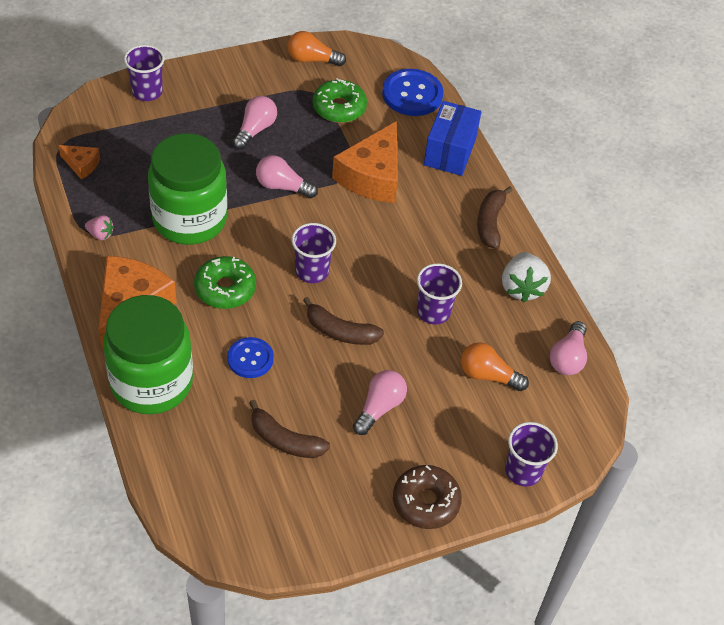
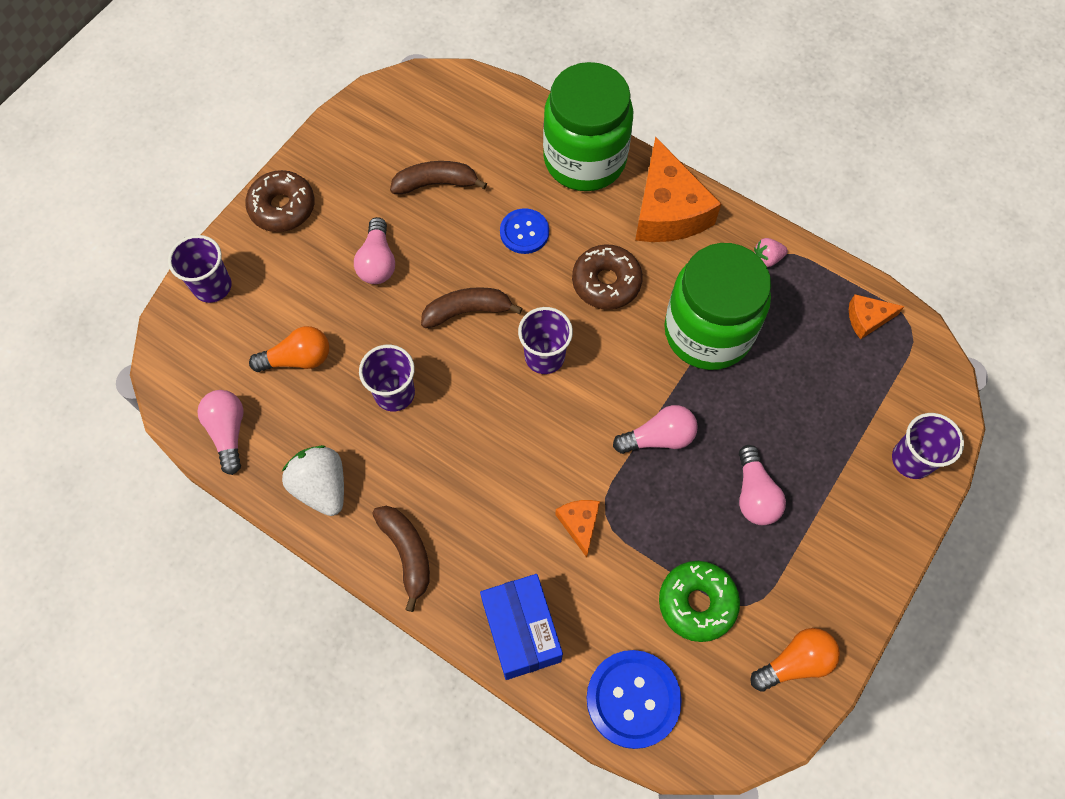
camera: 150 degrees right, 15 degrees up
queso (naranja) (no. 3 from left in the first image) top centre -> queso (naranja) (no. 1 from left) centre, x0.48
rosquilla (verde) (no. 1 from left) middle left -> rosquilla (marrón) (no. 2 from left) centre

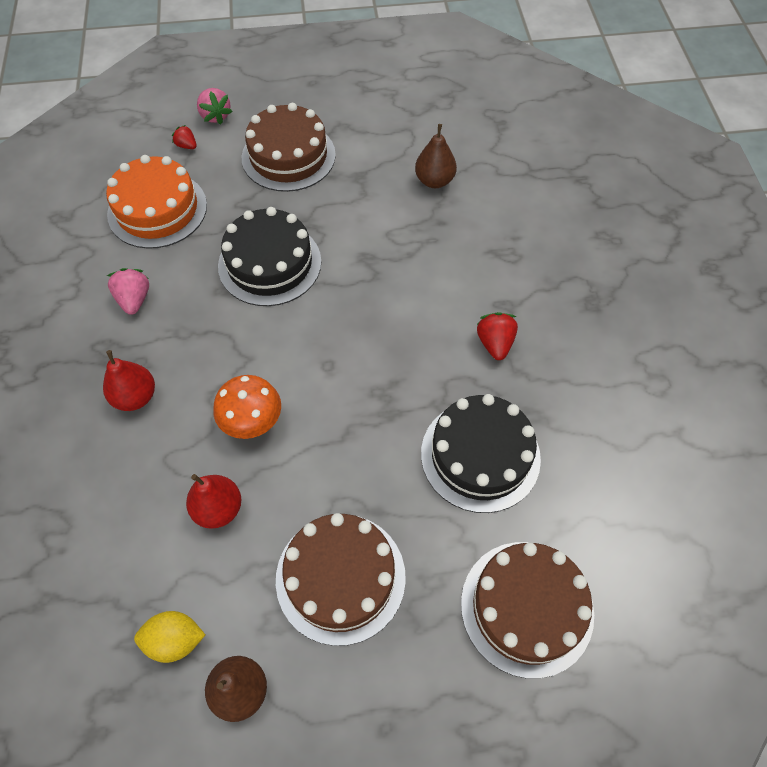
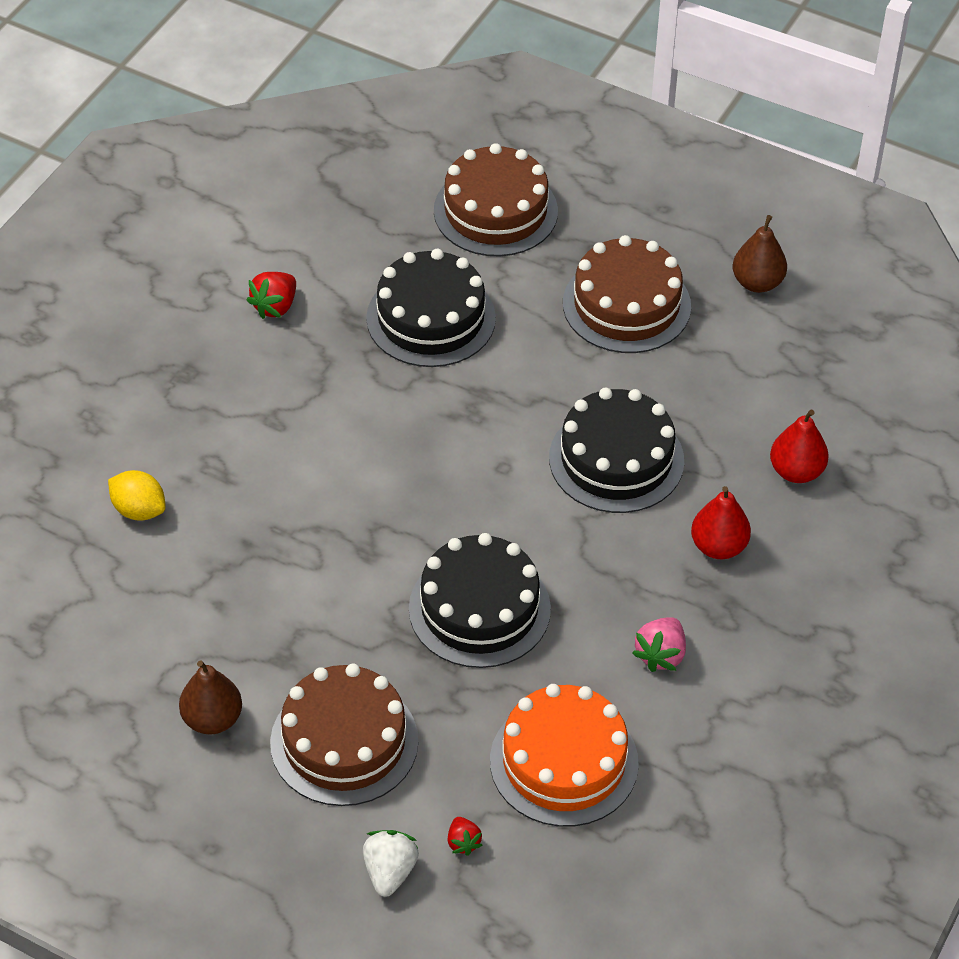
camera: 145 degrees left, 10 degrees down
limón (amarillo) bottom left -> limón (amarillo) middle left, relocated
pera (marrón) (no. 2 from left in the first image) top centre -> pera (marrón) (no. 1 from left) bottom left, relocated
fresa (rojo) (no. 2 from left in the first image) centre -> fresa (rojo) (no. 1 from left) top left, relocated
fresa (rosa) (no. 2 from left) top left -> fresa (blanco) bottom centre
seta (naranja) middle left -> tarta (negro) (no. 3 from left) centre
pera (rojo) (no. 2 from left) middle left -> pera (rojo) (no. 2 from left) middle right, relocated

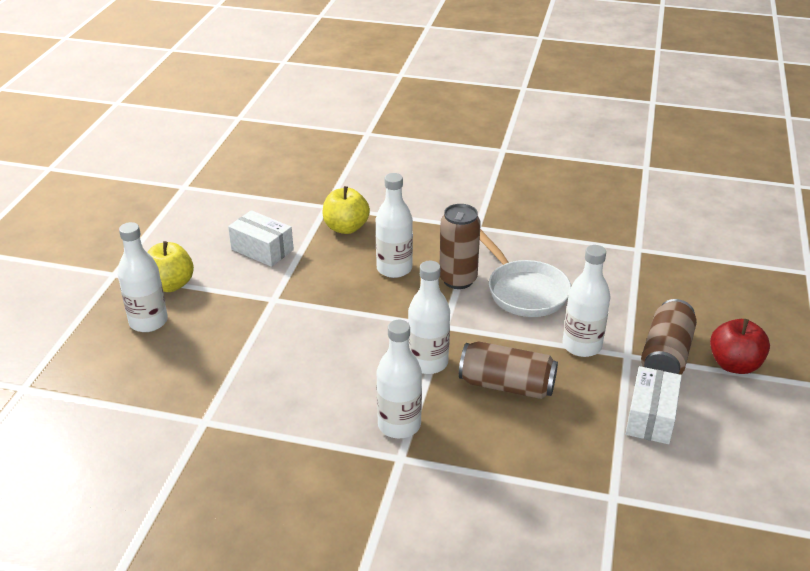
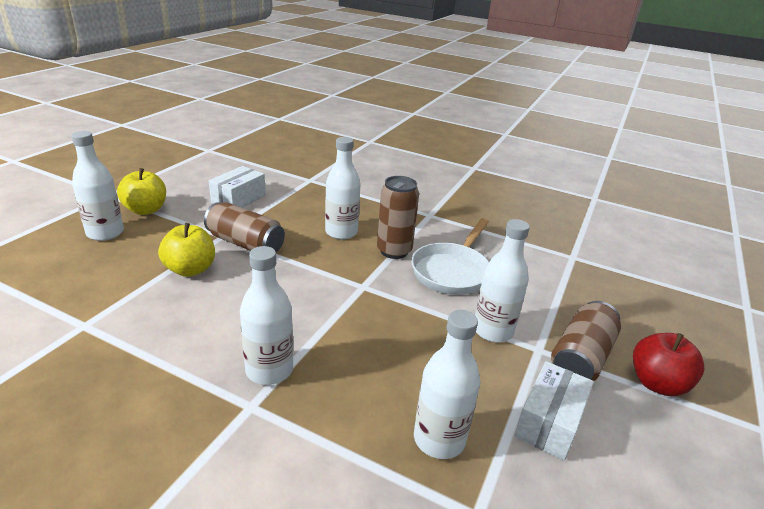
camera: 10 degrees right, 5 degrees down
manzana (amarillo) (no. 2 from left) centre -> manzana (amarillo) (no. 2 from left) middle left, relocated
lata (marrón) (no. 2 from left in the first image) centre -> lata (marrón) (no. 1 from left) middle left, relocated
caja (blanco) (no. 1 from left) middle left, 75 degrees clockwise
sartén (blanco) centre, 45 degrees clockwise
botella (blanco) (no. 4 from left) centre -> botella (blanco) (no. 4 from left) bottom centre, relocated

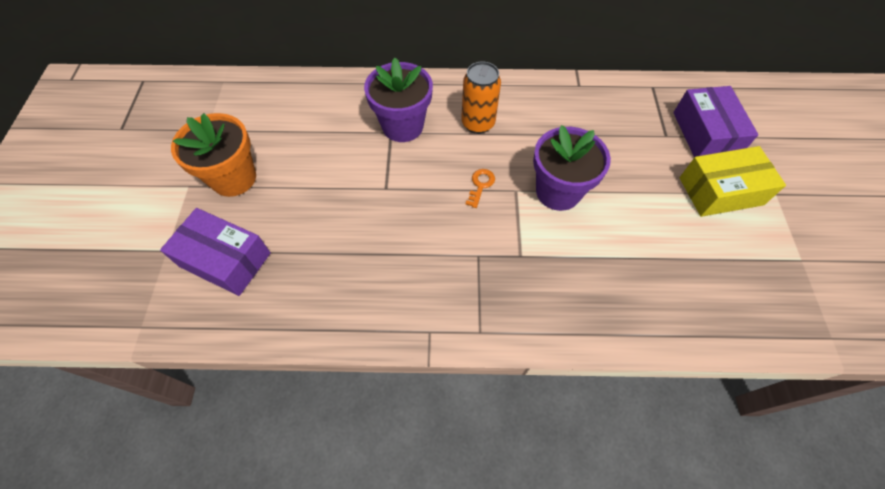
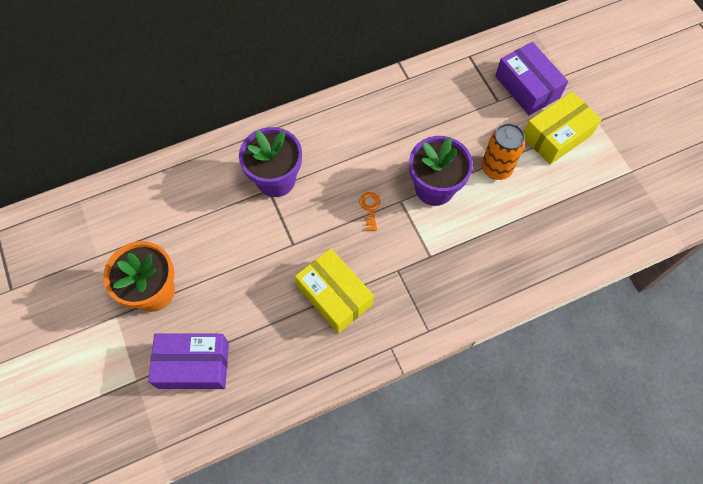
camera: 25 degrees left, 5 degrees up
none -> caja (amarillo) (no. 1 from left) centre
lata (naranja) top centre -> lata (naranja) top right, relocated

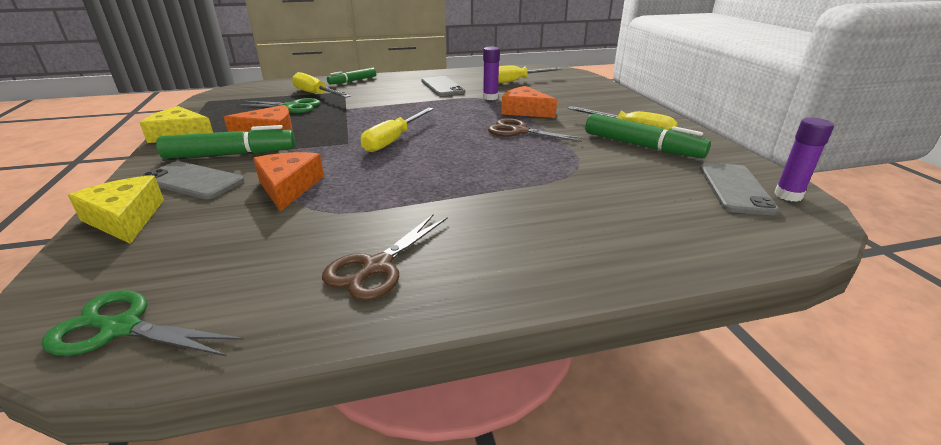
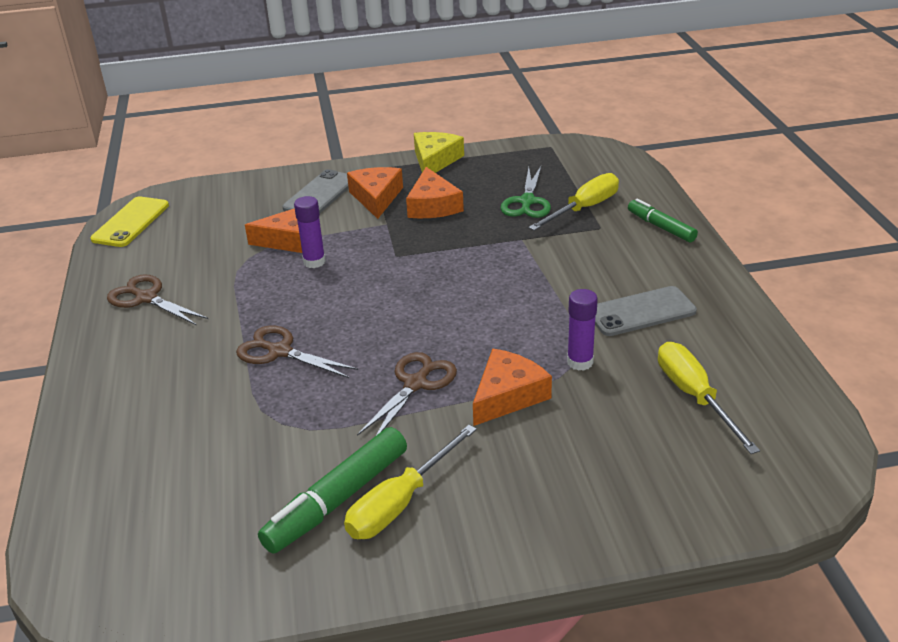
camera: 95 degrees right, 5 degrees up
tijeras (verde) (no. 1 from left) bottom left -> móvil (amarillo) middle left
none -> tijeras (marrón) (no. 2 from left) middle left
barra de pegamento (morado) (no. 2 from left in the first image) middle right -> barra de pegamento (morado) (no. 1 from left) centre, relocated
rotulador (verde) (no. 1 from left) top left -> queso (naranja) (no. 2 from left) top centre
queso (amarillo) (no. 1 from left) middle left -> none
destornillador (amarillo) (no. 2 from left) top centre -> none
móvil (gris) (no. 3 from left) middle right -> none

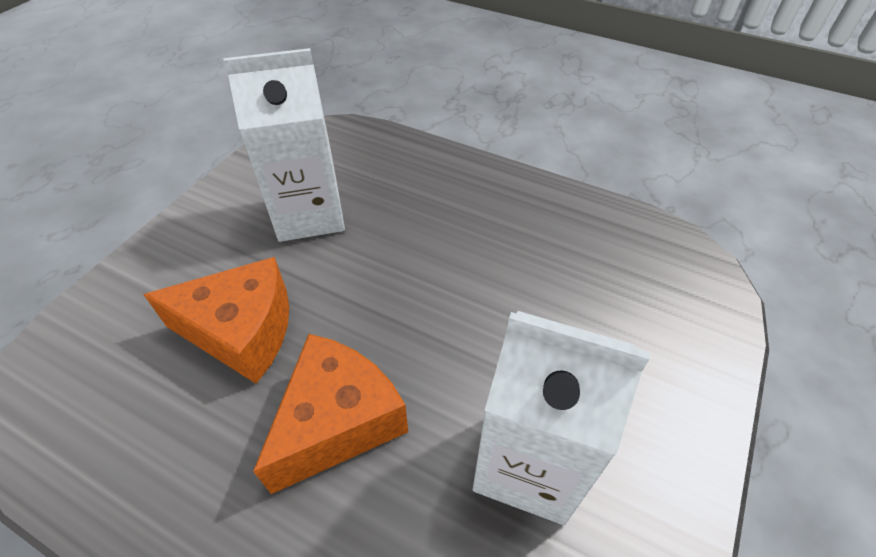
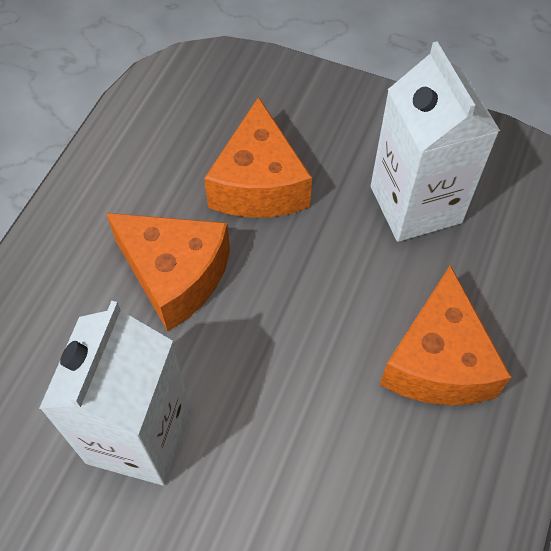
camera: 85 degrees right, 10 degrees up
none -> queso (naranja) (no. 3 from left) middle right

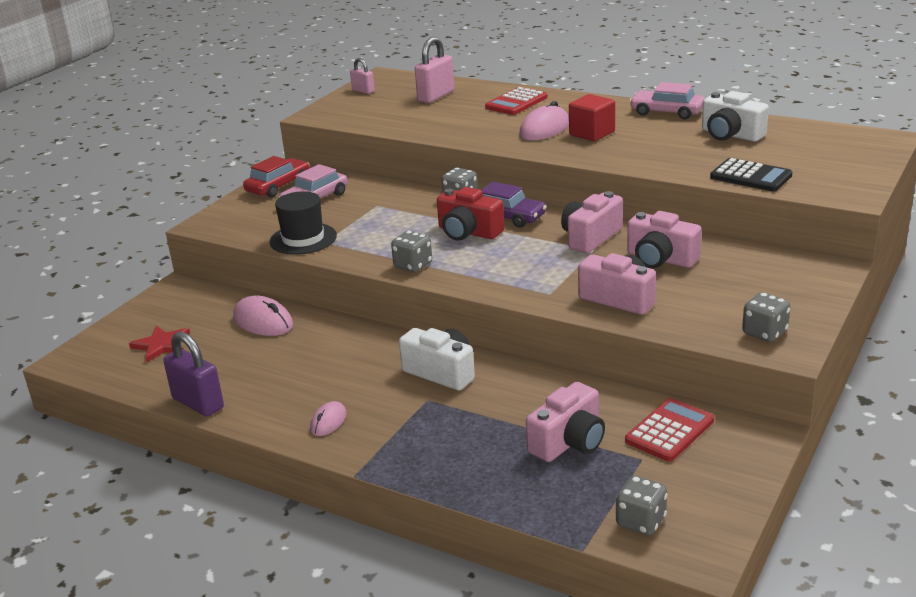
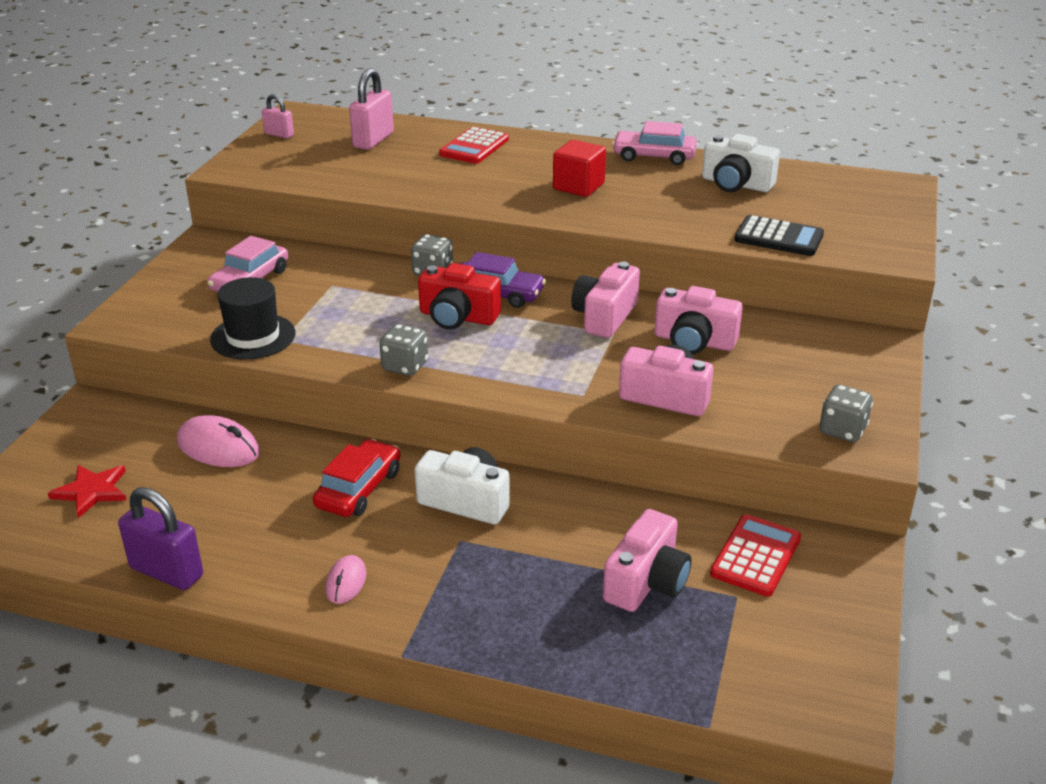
camera: 15 degrees left, 5 degrees up
coche (rojo) top left -> coche (rojo) centre, relocated
ratón (rosa) (no. 3 from left) top centre -> none
dado (gris) (no. 3 from left) bottom right -> none

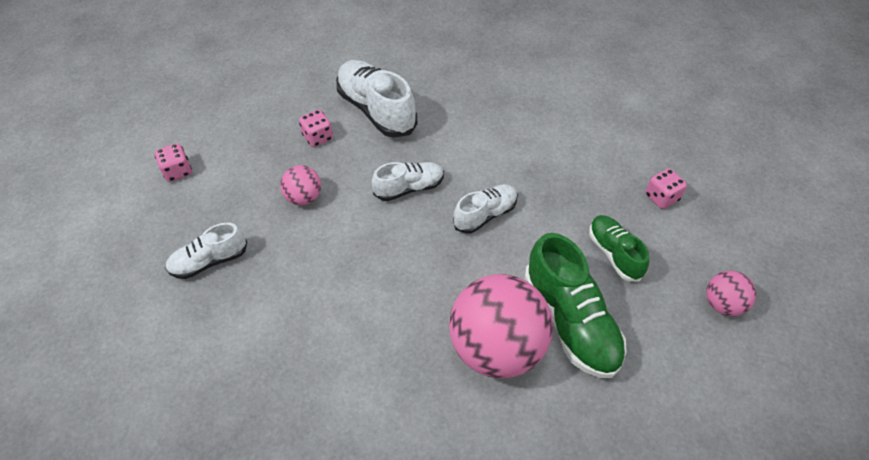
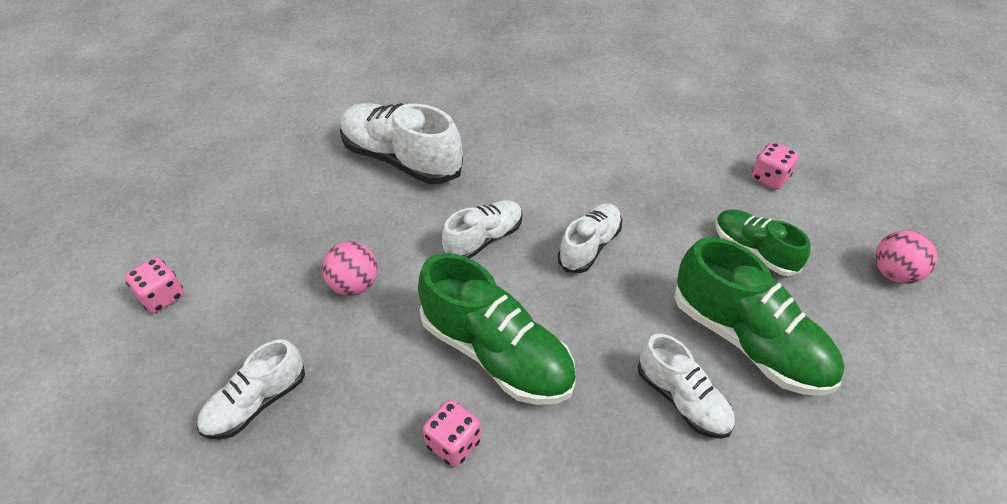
camera: 20 degrees left, 5 degrees down
none -> zapato (verde) (no. 1 from left) centre
dado (rosa) (no. 2 from left) top centre -> dado (rosa) (no. 2 from left) bottom centre, relocated
pelota (rosa) (no. 2 from left) bottom centre -> zapato (blanco) (no. 5 from left) bottom right

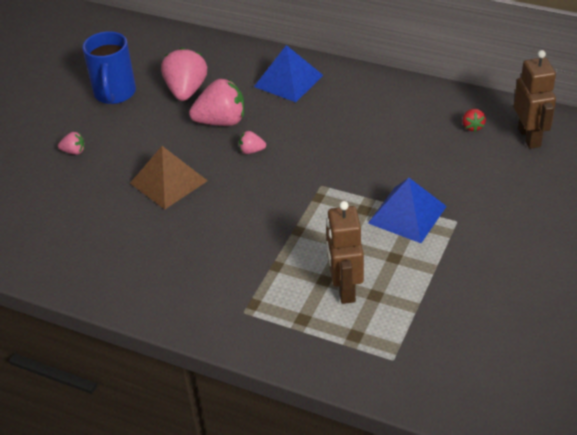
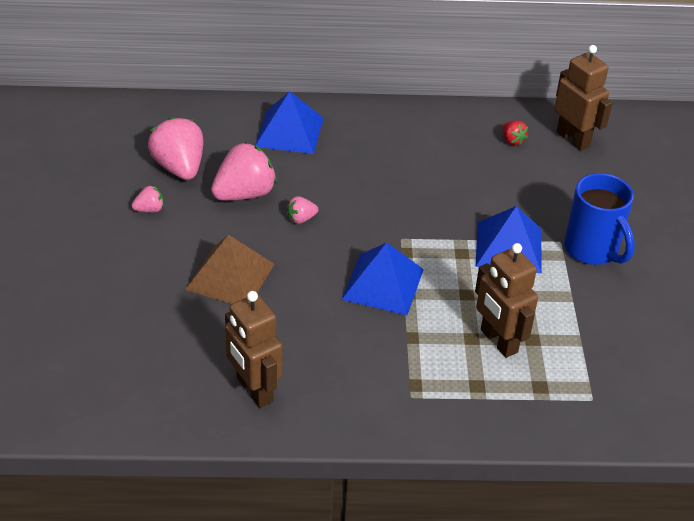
camera: 30 degrees left, 0 degrees up
fresa (rosa) (no. 1 from left) top left -> fresa (rosa) (no. 1 from left) middle left, relocated
none -> robot (marrón) (no. 1 from left) bottom centre
none -> pirámide (azul) (no. 2 from left) centre
taza (azul) top left -> taza (azul) middle right, relocated

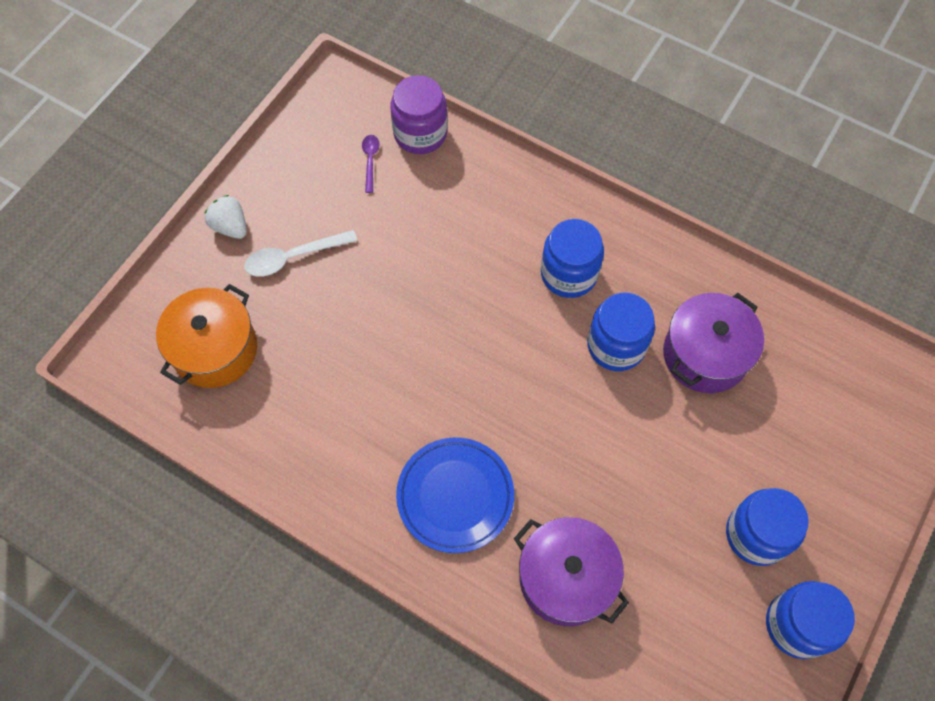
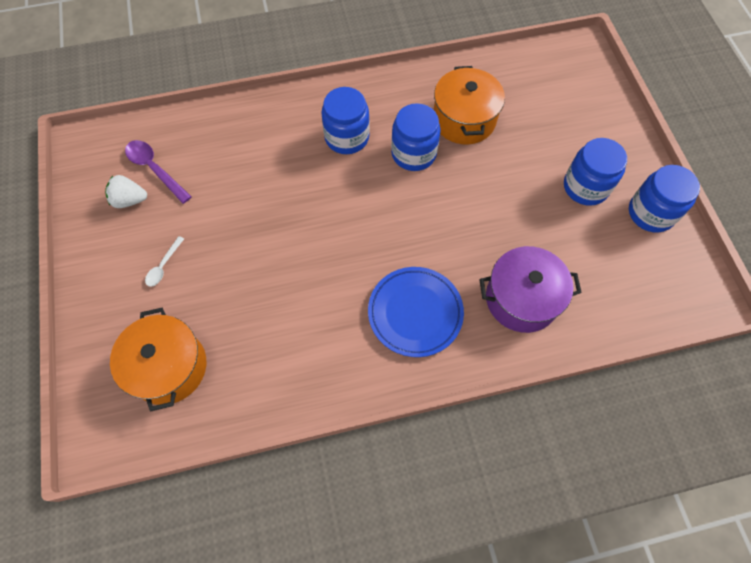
camera: 45 degrees left, 0 degrees up
fresa (blanco) top left -> fresa (blanco) middle left, relocated
cuchara (morado) top centre -> cuchara (morado) top left, x1.65
cuchara (blanco) middle left, x0.60
olla (morado) (no. 2 from left) middle right -> olla (naranja) (no. 2 from left) top centre
tarro (morado) top centre -> none

